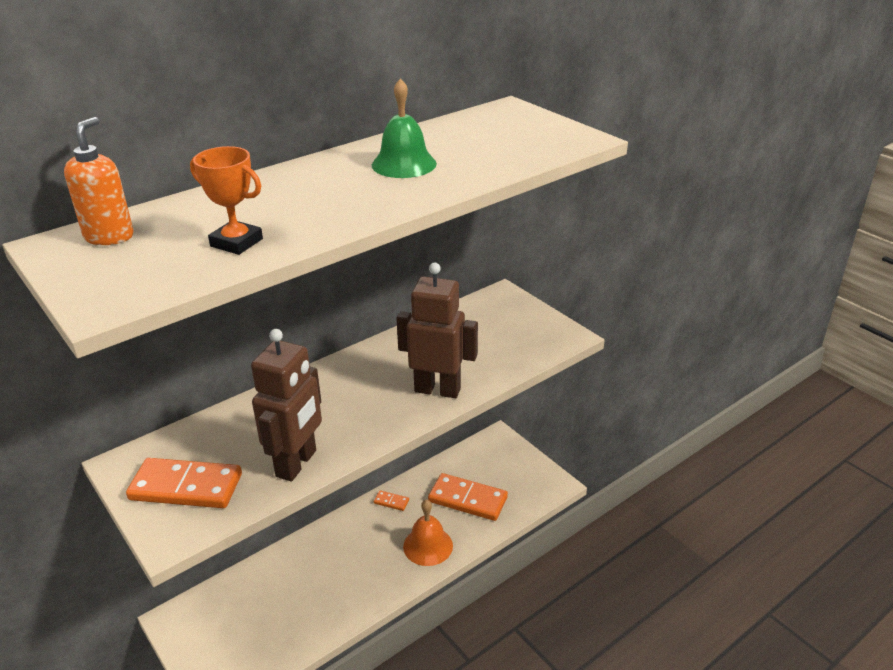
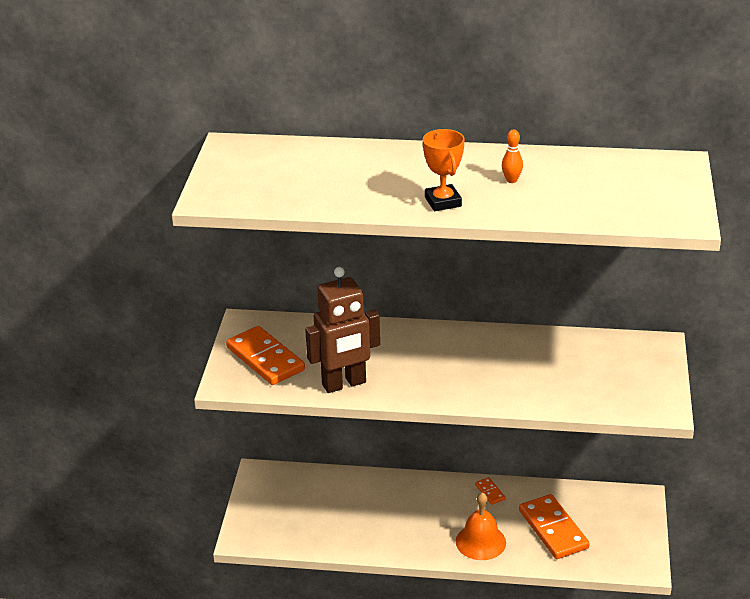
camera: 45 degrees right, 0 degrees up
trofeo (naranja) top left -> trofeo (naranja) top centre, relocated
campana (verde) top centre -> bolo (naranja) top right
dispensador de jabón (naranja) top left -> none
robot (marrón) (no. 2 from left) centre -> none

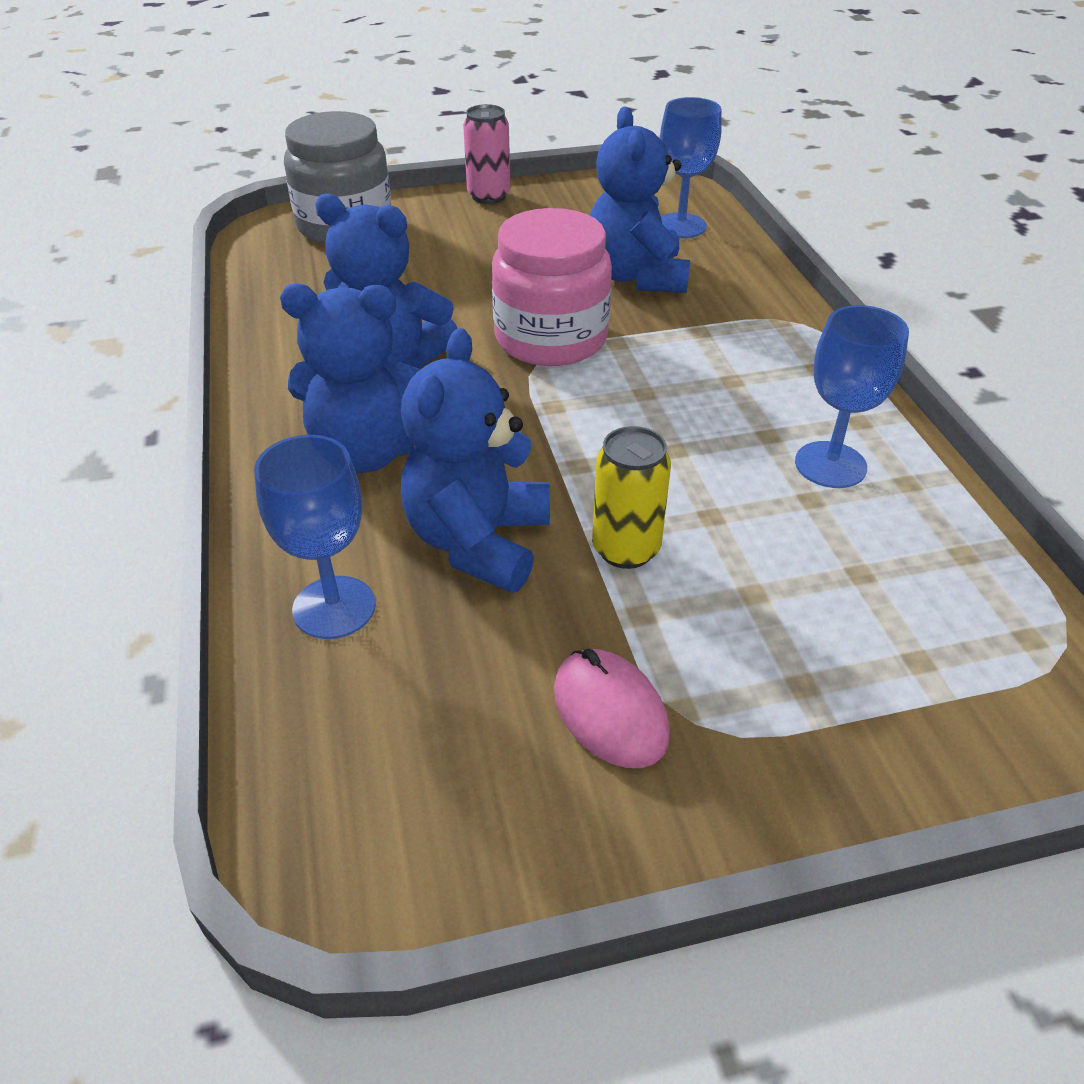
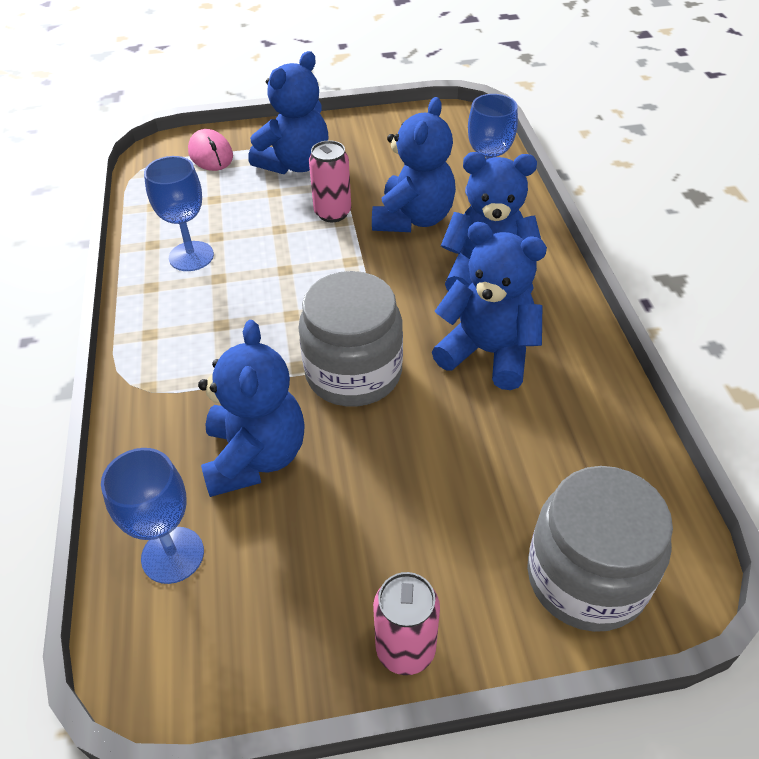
camera: 175 degrees left, 5 degrees up
ratón (rosa) centre -> ratón (rosa) top left, relocated
none -> osito (azul) (no. 2 from left) top centre
tarro (rosa) top centre -> tarro (gris) (no. 1 from left) centre
lata (amarillo) centre -> lata (rosa) (no. 1 from left) top centre

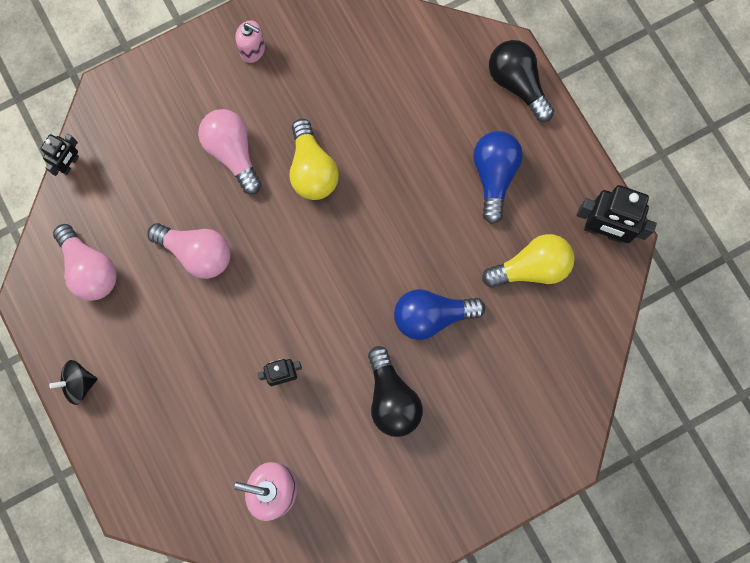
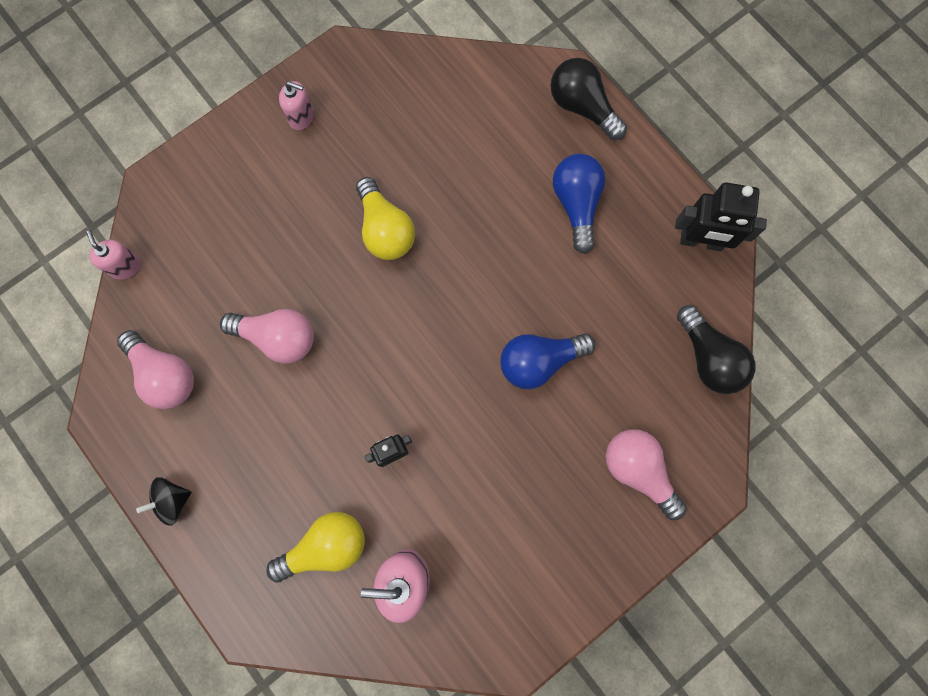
camera: 10 degrees left, 0 degrees up
robot (negro) (no. 1 from left) top left -> dispensador de jabón (rosa) (no. 1 from left) middle left
bombilla (amarillo) (no. 2 from left in the first image) middle right -> bombilla (amarillo) (no. 1 from left) bottom centre, relocated
bombilla (rosa) (no. 3 from left) top left -> bombilla (rosa) (no. 3 from left) bottom right, relocated
bombilla (negro) (no. 1 from left in the first image) bottom centre -> bombilla (negro) (no. 2 from left) middle right, relocated

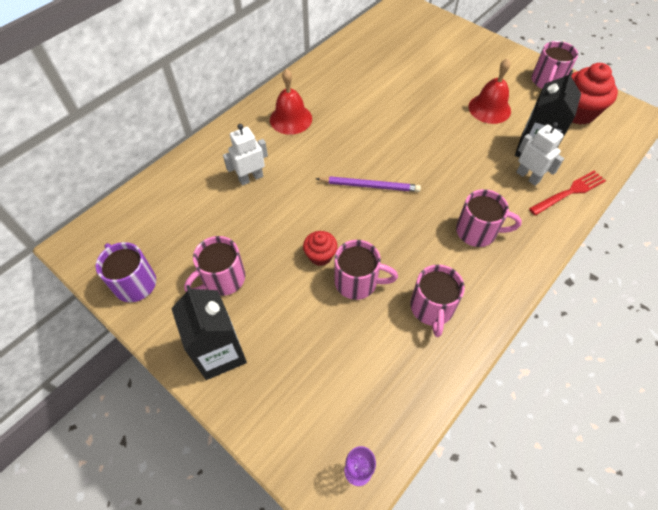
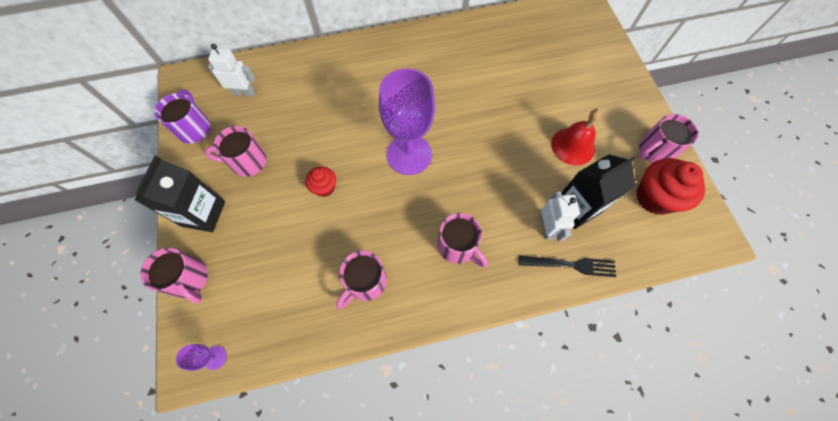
camera: 35 degrees right, 10 degrees up
taza (rosa) (no. 2 from left in the first image) centre -> taza (rosa) (no. 1 from left) middle left, relocated
robot (blanco) (no. 1 from left) top centre -> robot (blanco) (no. 1 from left) top left, relocated
lápiz (morado) centre -> copa (morado) (no. 2 from left) top centre
tenedor (rojo) middle right -> tenedor (negro) middle right
campana (rojo) (no. 1 from left) top centre -> none

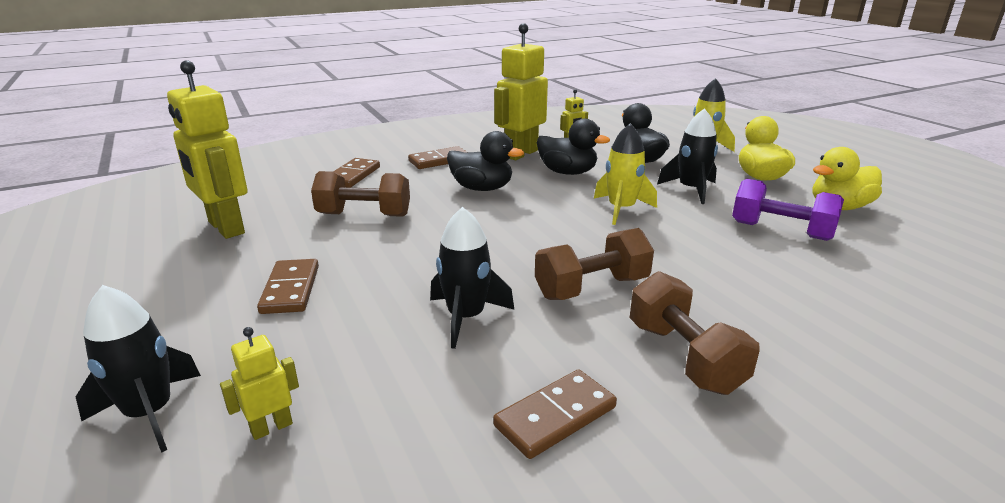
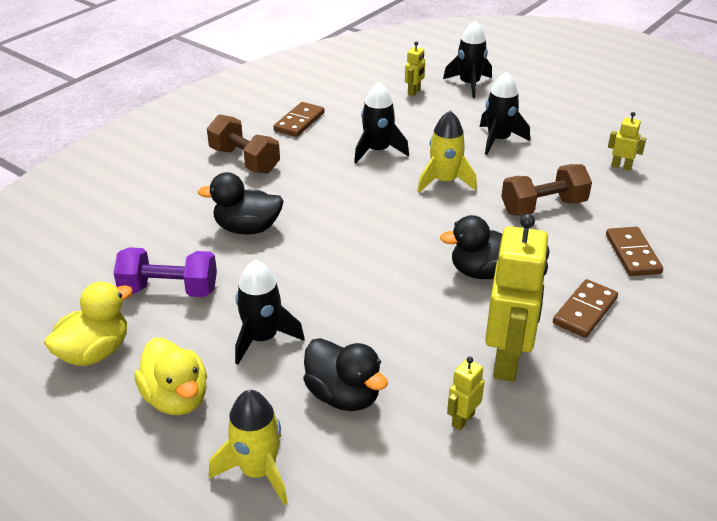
camera: 155 degrees right, 10 degrees up
pato (negro) (no. 2 from left in the first image) top centre -> pato (negro) (no. 1 from left) centre, relocated
cohete (amarillo) (no. 1 from left in the first image) centre -> cohete (amarillo) (no. 2 from left) top centre, relocated
ficha de dominó (marrón) (no. 1 from left) middle left -> cohete (negro) (no. 4 from left) top right
robot (amarillo) (no. 1 from left in the first image) top left -> robot (amarillo) (no. 4 from left) top right, x0.46
mancuerna (marrón) (no. 2 from left) centre -> none

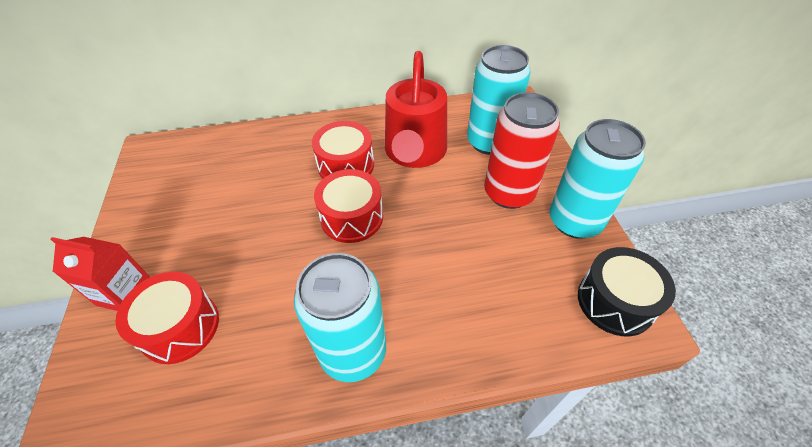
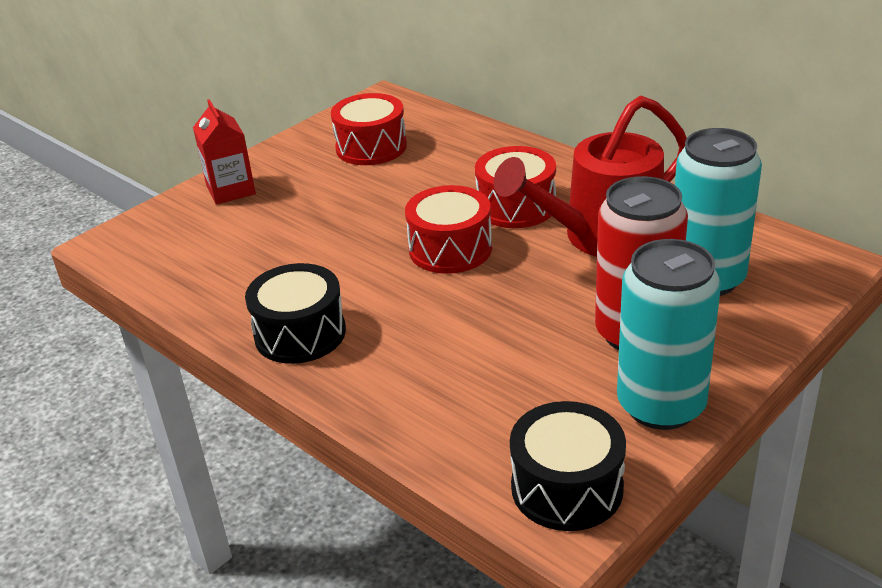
camera: 55 degrees right, 15 degrees down
lata (turquesa) (no. 1 from left) bottom centre -> tambor (negro) (no. 1 from left) centre
tambor (rojo) (no. 1 from left) bottom left -> tambor (rojo) (no. 1 from left) top centre, relocated

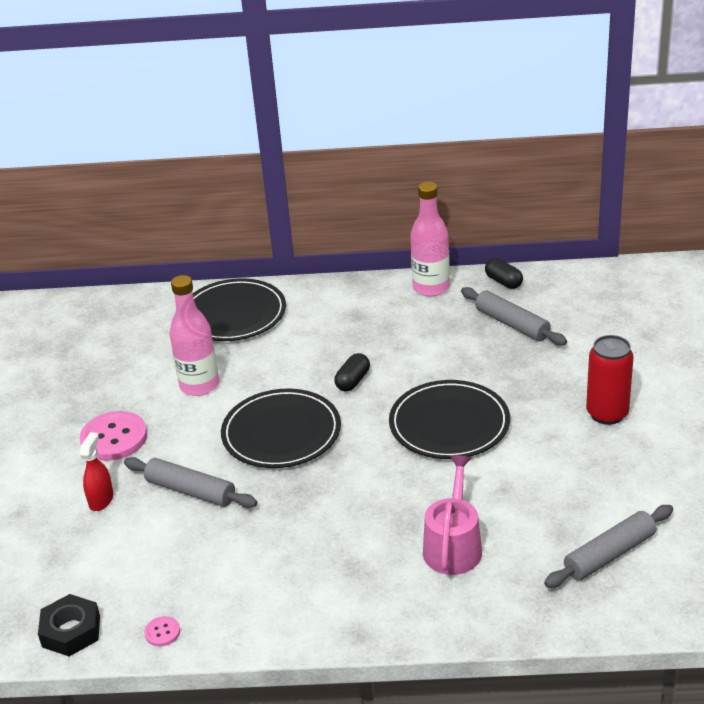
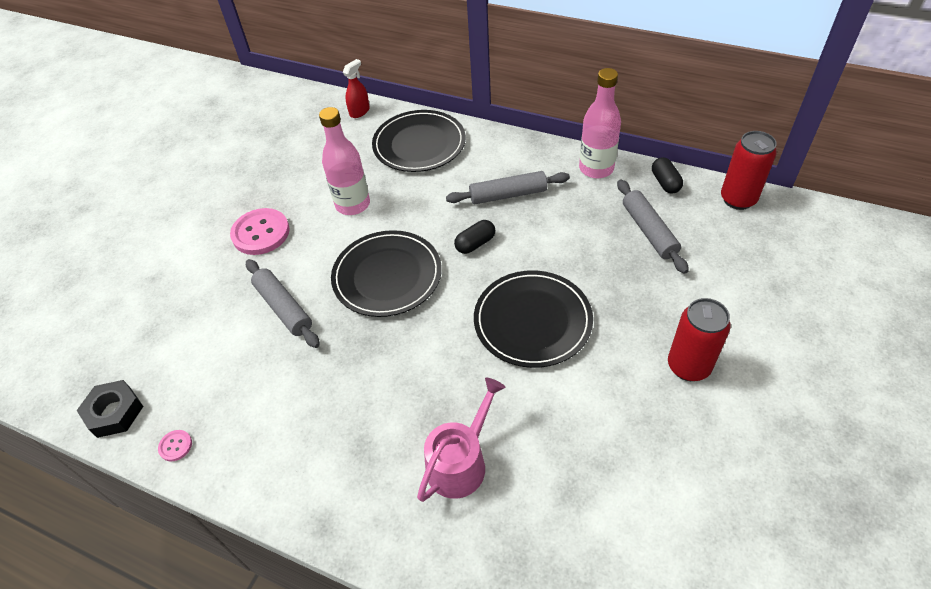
camera: 25 degrees right, 15 degrees up
pulverizador (rojo) bottom left -> pulverizador (rojo) top centre, relocated
rodillo (gris) (no. 3 from left in the first image) bottom right -> rodillo (gris) (no. 2 from left) top centre, relocated
none -> lata (rojo) (no. 2 from left) top right

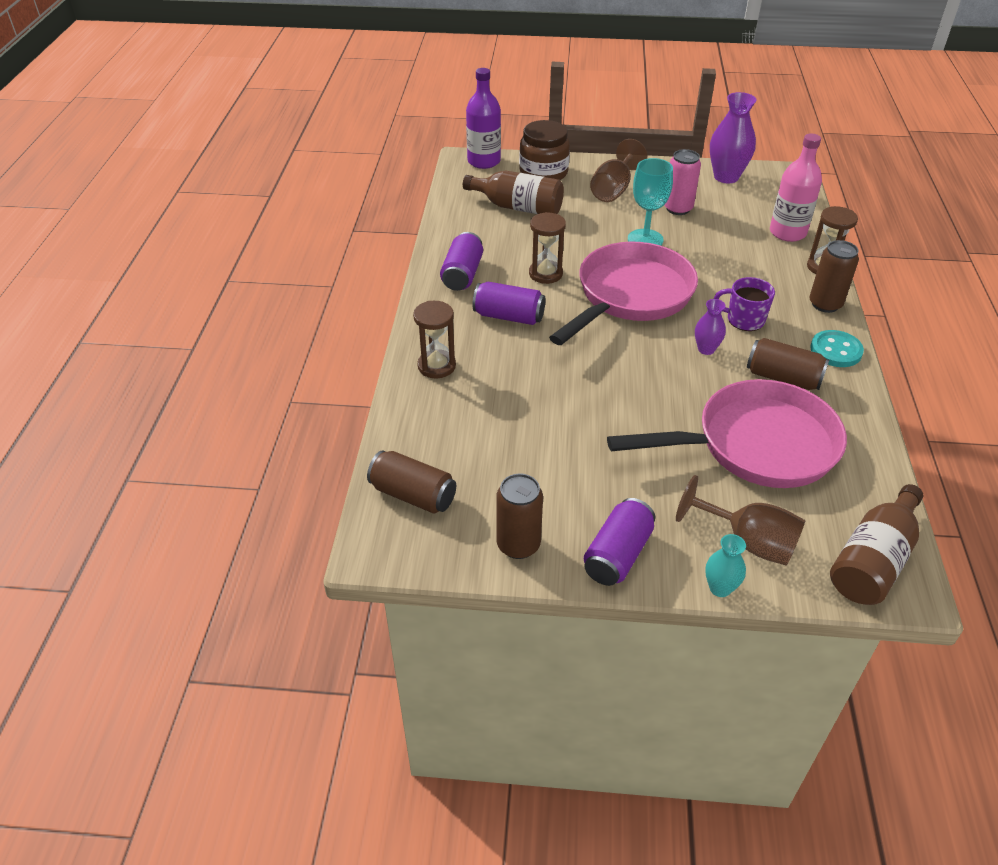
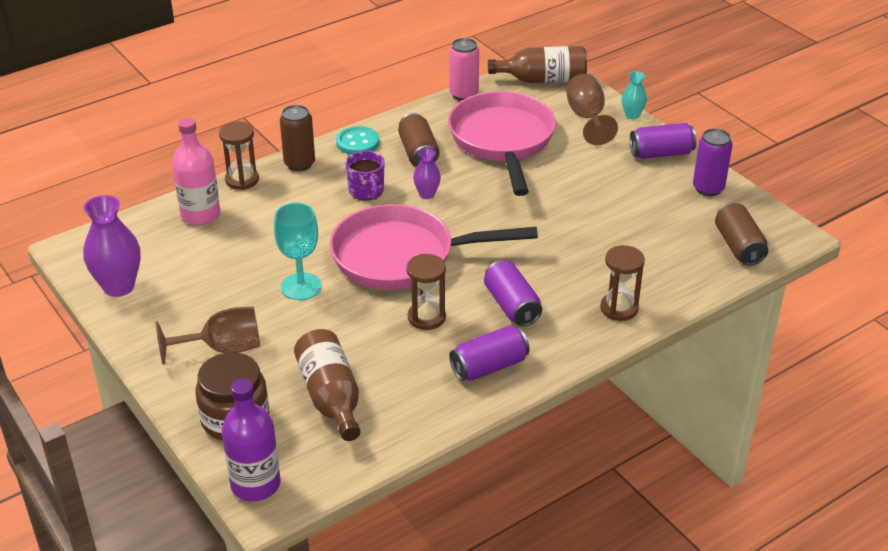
camera: 130 degrees left, 5 degrees down
sartén (rosa) (no. 2 from left) middle right -> sartén (rosa) (no. 2 from left) top centre, 45 degrees clockwise
lata (rosa) top right -> lata (rosa) top centre, relocated
lata (marrón) (no. 2 from left) centre -> lata (morado) (no. 4 from left) top right

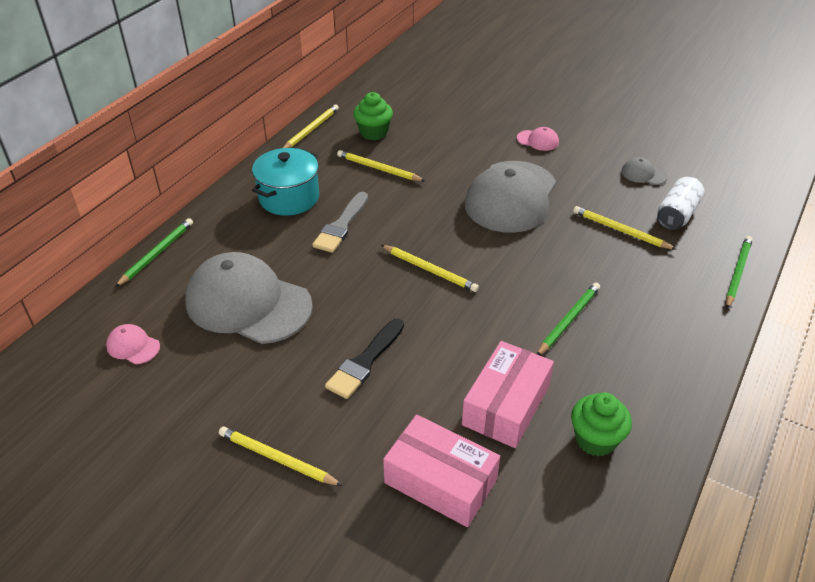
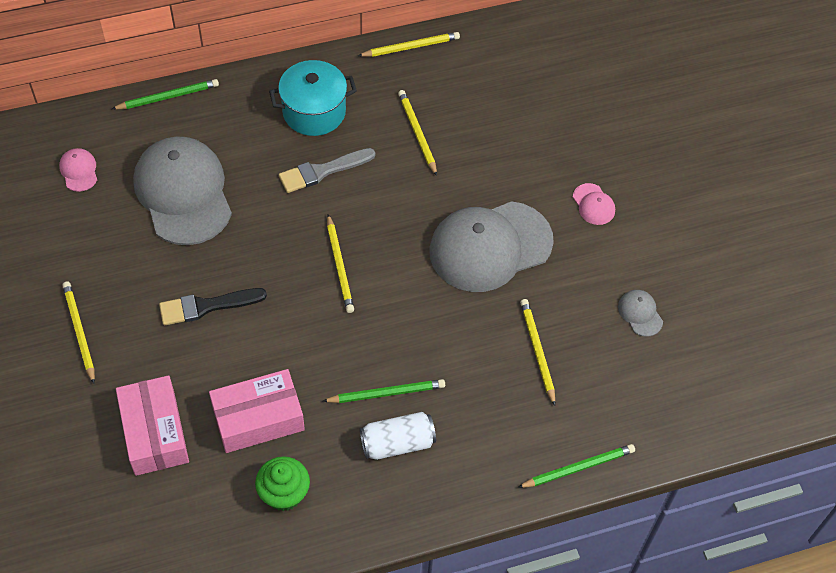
camera: 40 degrees right, 15 degrees up
lata (blanco) middle right -> lata (blanco) bottom centre, relocated
magdalena (verde) (no. 1 from left) top centre -> none

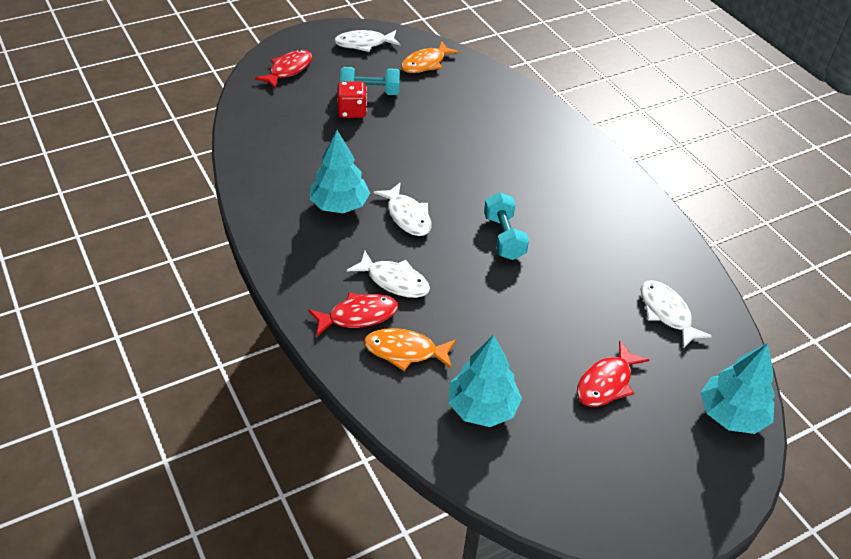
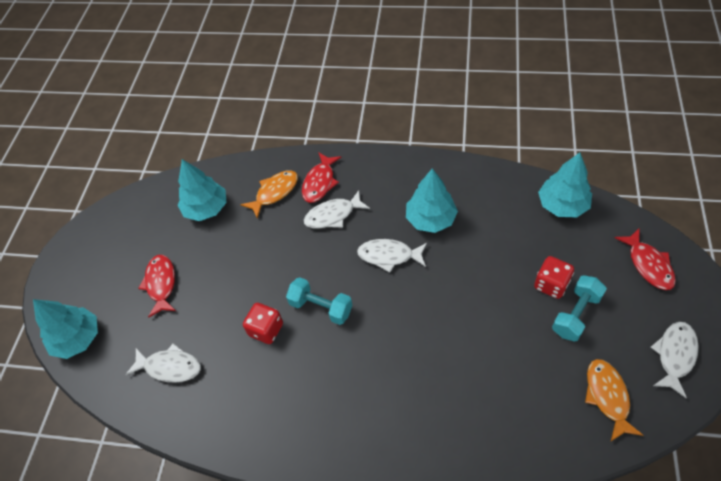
camera: 135 degrees right, 10 degrees up
none -> dado (rojo) (no. 1 from left) bottom centre
none -> árbol (turquesa) (no. 4 from left) middle right

